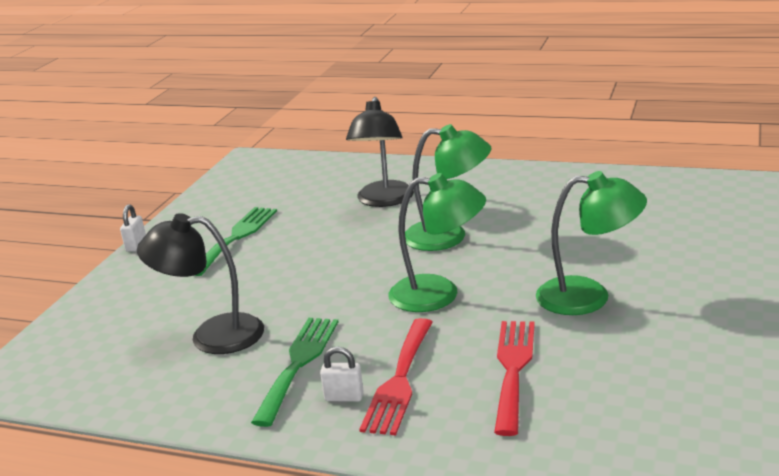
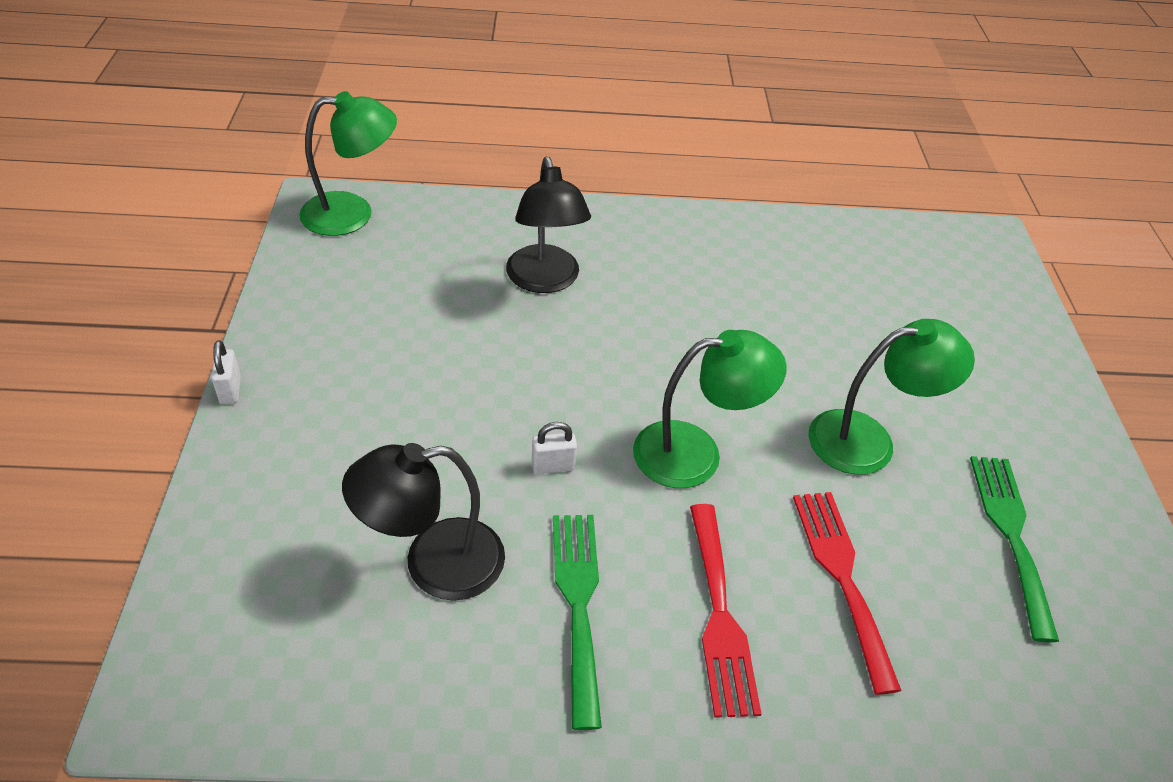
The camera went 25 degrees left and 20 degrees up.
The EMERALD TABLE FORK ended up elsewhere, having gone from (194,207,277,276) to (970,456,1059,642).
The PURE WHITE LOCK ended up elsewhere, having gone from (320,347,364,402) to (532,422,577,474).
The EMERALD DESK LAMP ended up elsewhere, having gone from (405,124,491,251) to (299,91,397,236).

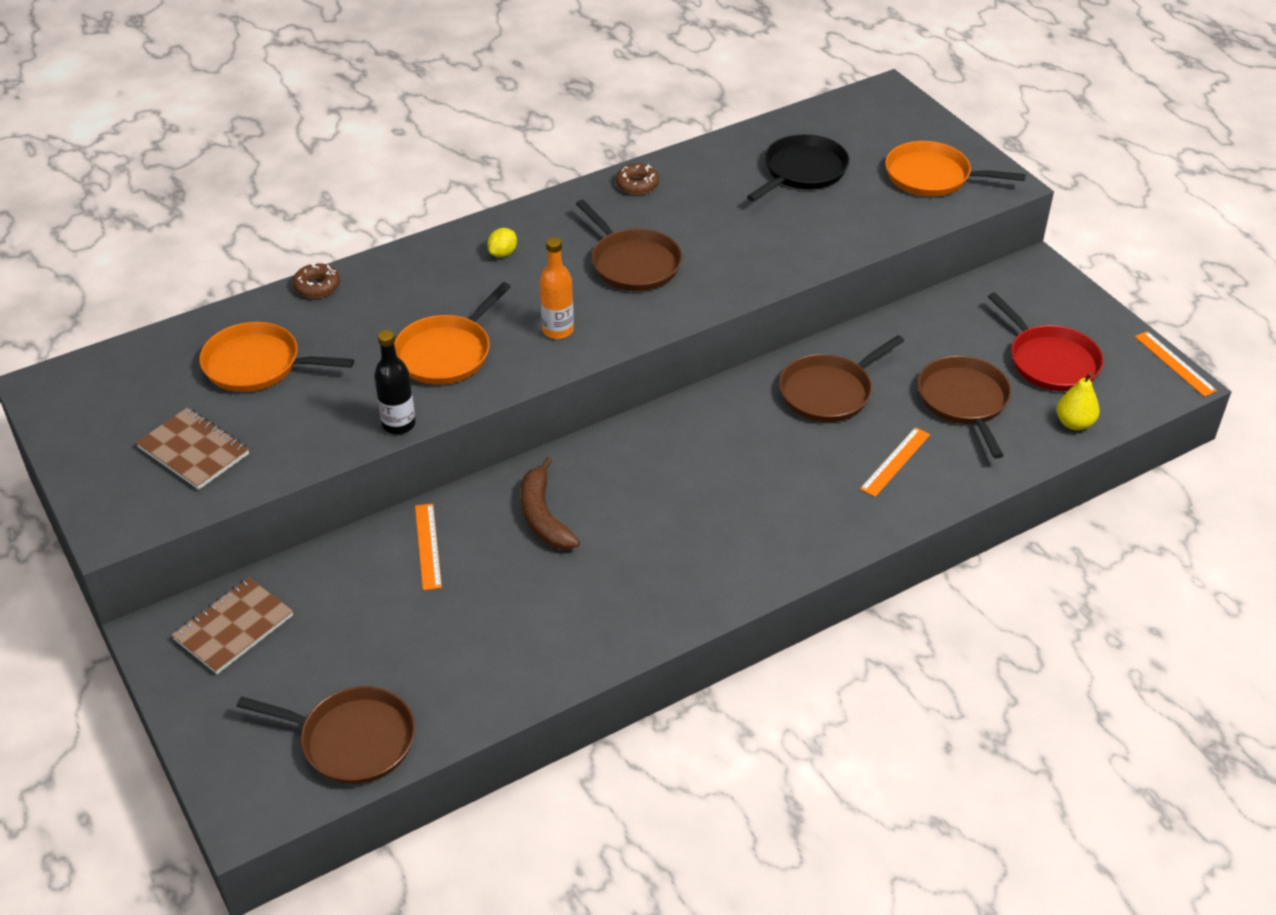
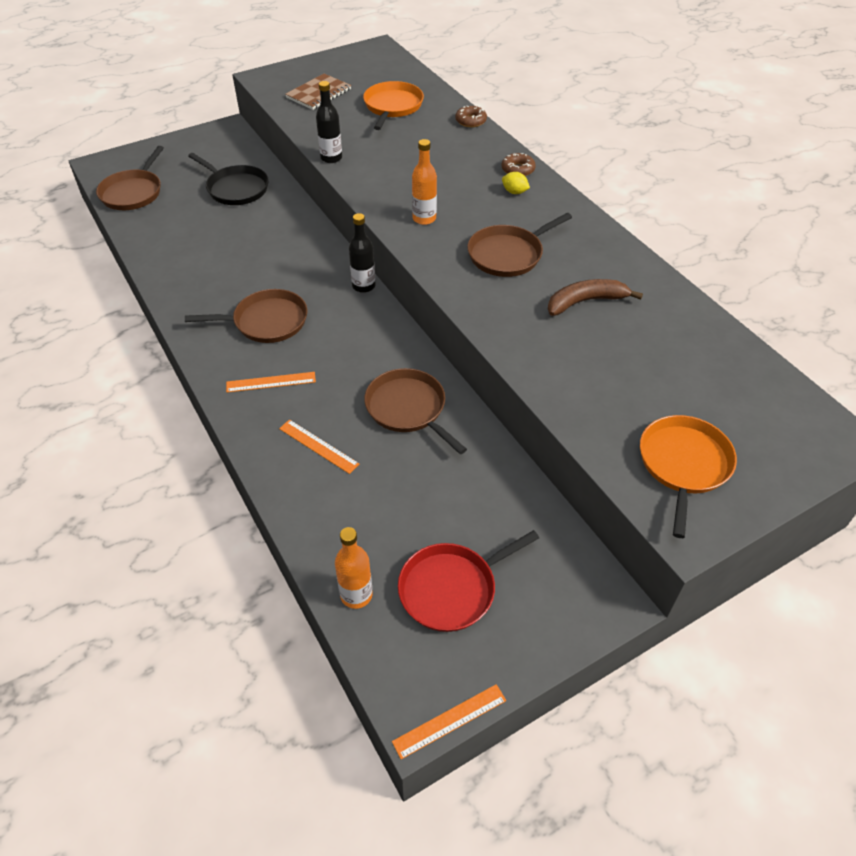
The camera went 90 degrees right and 5 degrees up.
The second view lost the RUSSET NOTEPAD at (171,577,293,674).
The second view lost the BRIGHT ORANGE SKILLET at (394,282,511,385).
The second view gained the EBONY DRINK BOTTLE at (349,213,375,293).
The BRIGHT ORANGE MEASURING STICK ended up elsewhere, having gone from (415,503,442,590) to (226,372,316,392).
The RUSSET BANANA ended up elsewhere, having gone from (520,457,580,550) to (548,279,643,316).
The RUSSET GLAZED DONUT ended up elsewhere, having gone from (616,163,659,195) to (502,153,536,176).
The EBONY SKILLET ended up elsewhere, having gone from (747,134,849,201) to (188,153,269,205).
The RUSSET SKILLET ended up elsewhere, having gone from (918,356,1011,459) to (185,289,307,343).
Where the BRIGHT YELLOW PEAR FRUIT stood at (1056,372,1100,430), the BRIGHT ORANGE DRINK BOTTLE came to stand at (335,527,373,609).

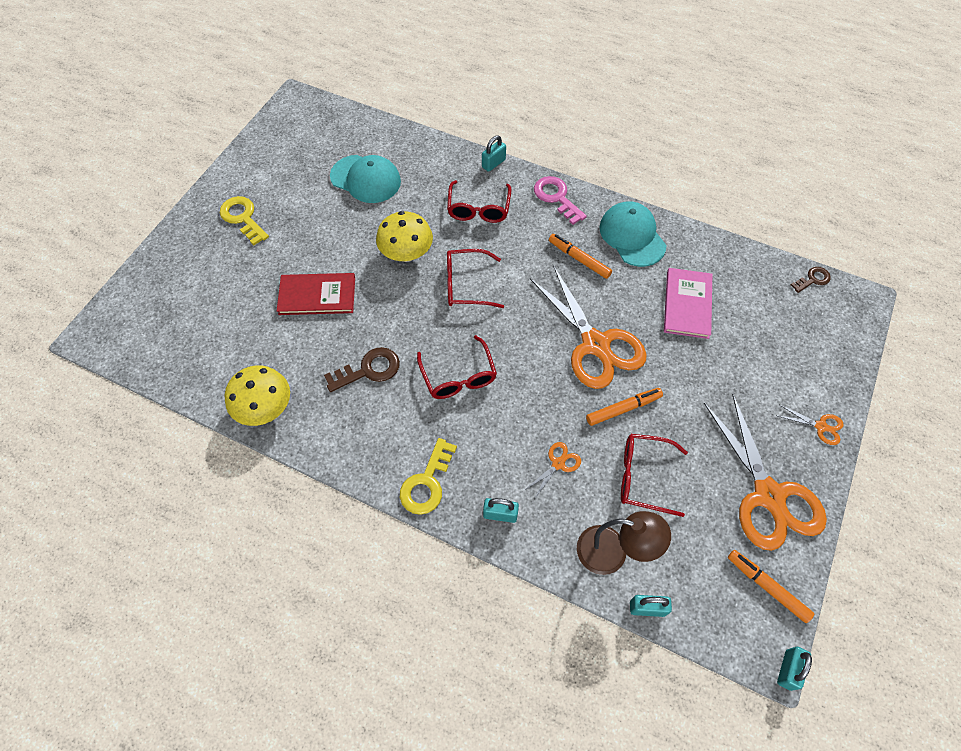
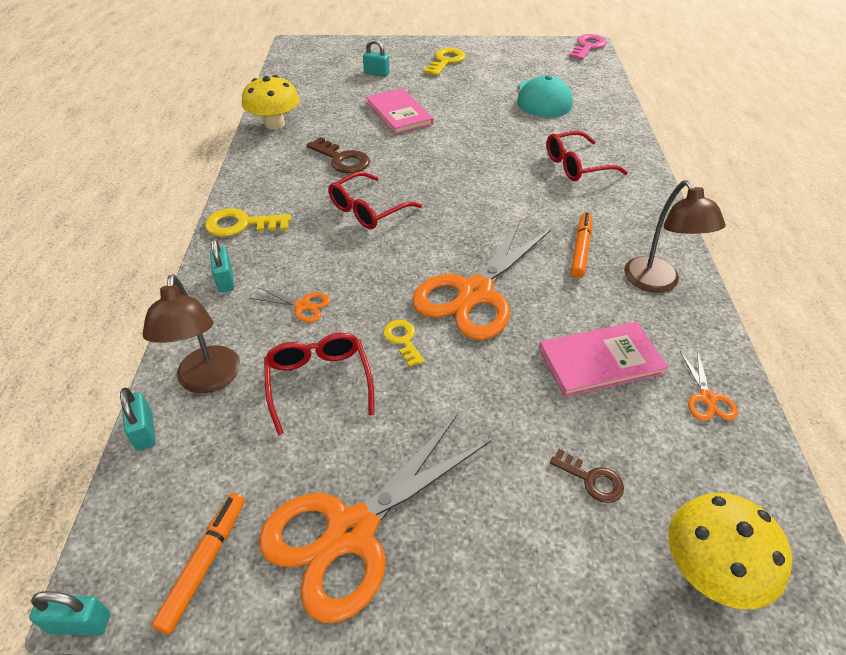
The camera went 65 degrees right and 15 degrees down.
The second view lost the CRIMSON EYEGLASSES at (447,249,504,308).
The BRIGHT YELLOW MUSHROOM ended up elsewhere, having gone from (376,211,433,262) to (668,493,792,609).
The TURQUOISE LOCK ended up elsewhere, having gone from (482,135,506,172) to (363,39,390,77).
The ROSE-PINK KEY ended up elsewhere, having gone from (534,176,587,225) to (569,34,607,60).
The BRIGHT ORANGE SHEARS ended up elsewhere, having gone from (778,405,844,445) to (680,350,738,421).
The RUSSET KEY ended up elsewhere, having gone from (791,267,831,293) to (550,449,624,503).
Where the BRIGHT ORANGE MARKER stood at (586,388,663,426), the BRIGHT YELLOW KEY came to stand at (383,320,425,367).
Where the TURQUOISE BASEBALL CAP stood at (599,201,667,267), the RUSSET DESK LAMP came to stand at (624,180,726,293).
What was the CRIMSON HARDBACK at (277,273,355,315) turned into the ROSE-PINK HARDBACK at (366,88,434,135).

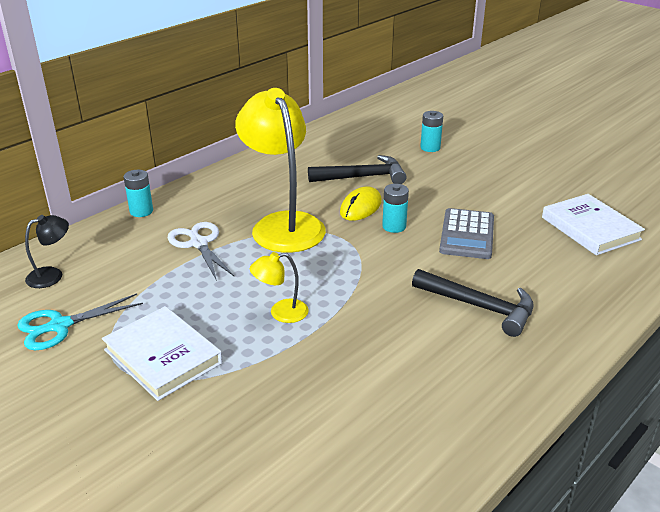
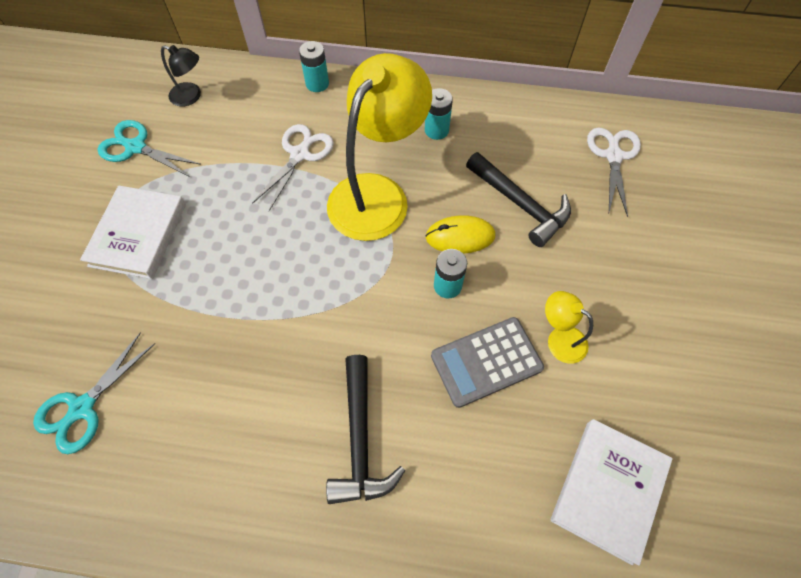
The camera went 55 degrees right and 30 degrees up.
The second view gained the TURQUOISE SHEARS at (33,332,155,454).
The second view gained the PURE WHITE SHEARS at (587,128,641,217).
The BRIGHT YELLOW DESK LAMP ended up elsewhere, having gone from (250,252,309,323) to (545,291,593,364).
The TURQUOISE AA BATTERY ended up elsewhere, having gone from (420,111,443,152) to (425,88,453,140).

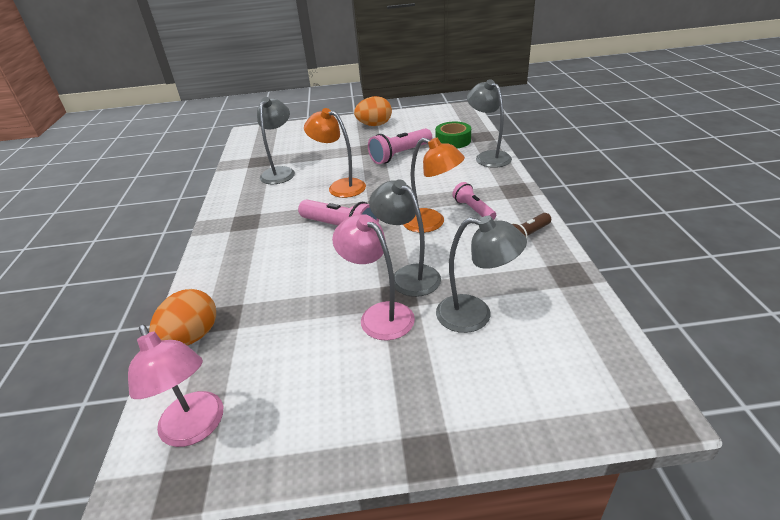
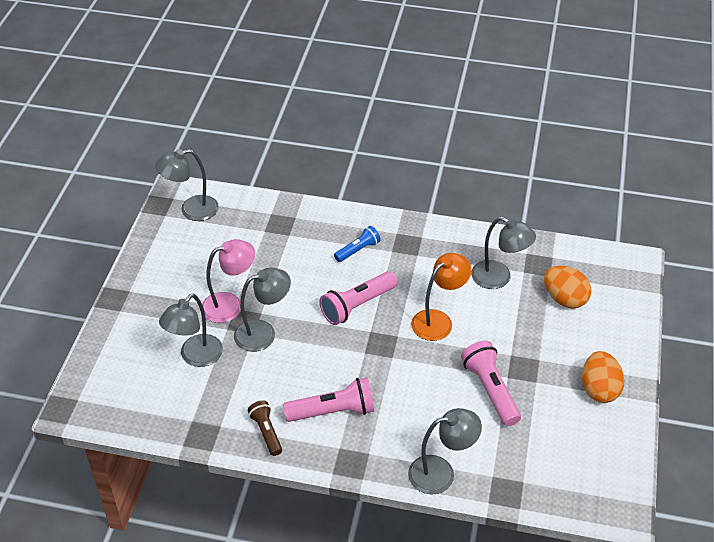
The camera went 105 degrees right and 10 degrees up.
The second view lost the BRIGHT ORANGE DESK LAMP at (403,138,465,233).
The second view lost the EMERALD TAPE at (435,122,471,148).
The second view gained the BLUE TORCH at (334,226,381,262).
The BRIGHT ORANGE TOY EGG ended up elsewhere, having gone from (149,289,216,346) to (544,266,592,308).
What was the ROSE-PINK DESK LAMP at (128,325,223,447) turned into the GRAY DESK LAMP at (155,149,219,221).
The size of the ROSE-PINK TORCH at (452,182,496,220) changed by a factor of 1.61.

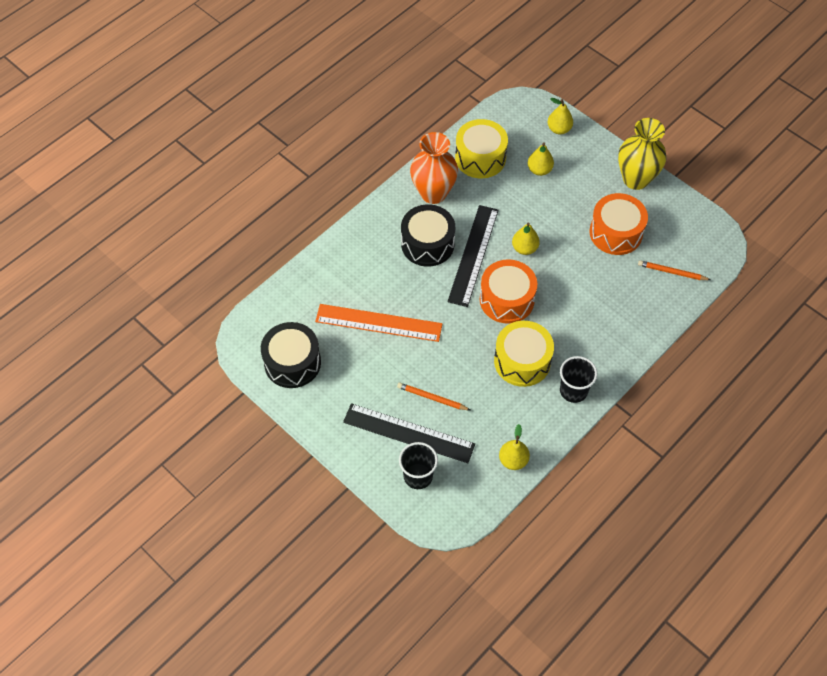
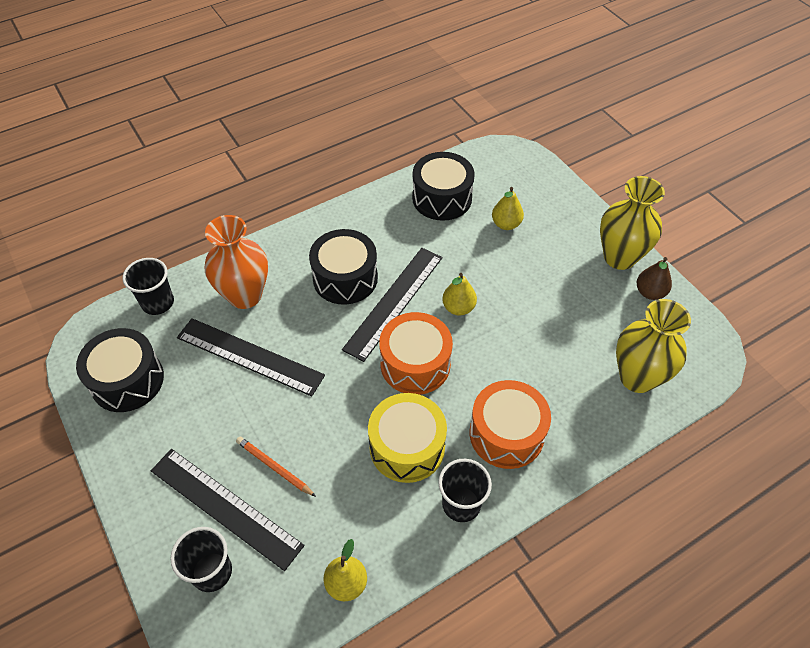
The camera went 15 degrees right and 5 degrees down.
The second view lost the BRIGHT YELLOW PEAR FRUIT at (548,98,573,134).
The second view gained the EBONY BEAKER at (123,258,174,315).
The second view gained the RUSSET PEAR FRUIT at (637,257,672,300).
The BRIGHT ORANGE TALL VASE ended up elsewhere, having gone from (410,132,458,204) to (204,215,268,309).
The BRIGHT ORANGE DRUM ended up elsewhere, having gone from (589,193,648,255) to (470,380,551,469).
Where the BRIGHT ORANGE PENCIL stood at (638,260,711,280), the BRIGHT YELLOW TALL VASE came to stand at (616,299,691,393).
What was the BRIGHT ORANGE MEASURING STICK at (315,304,443,342) turned into the EBONY MEASURING STICK at (177,318,325,397).
What was the BRIGHT YELLOW DRUM at (455,119,508,178) turned into the EBONY DRUM at (412,152,475,221).

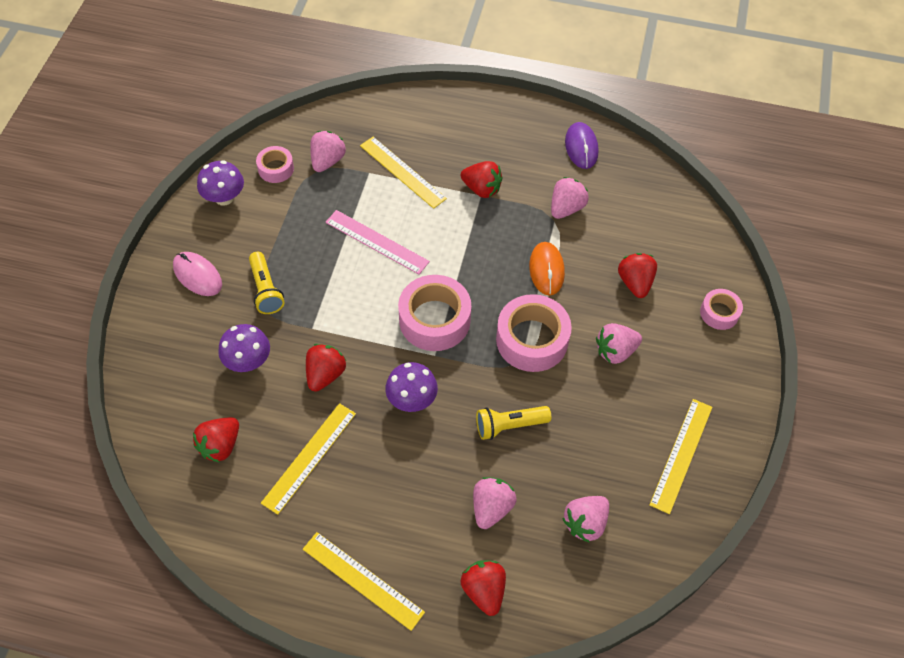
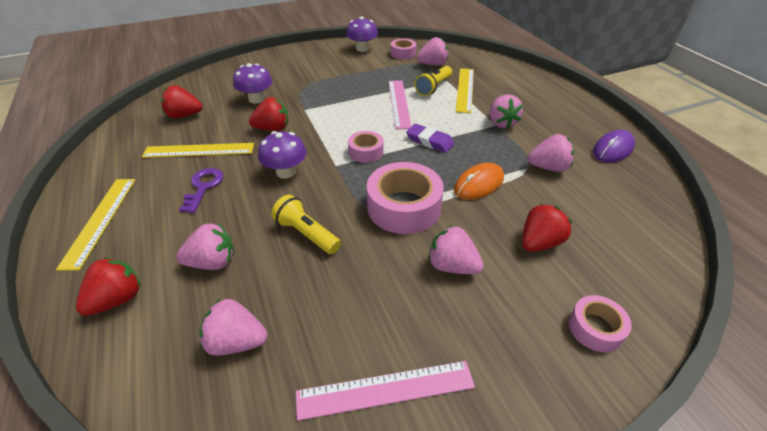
The camera went 55 degrees right and 15 degrees down.
The second view lost the ROSE-PINK COMPUTER MOUSE at (173,252,222,296).
The second view gained the VIOLET KEY at (179,168,223,213).
The second view gained the VIOLET PENCIL ERASER at (406,124,454,153).
The BRIGHT YELLOW TORCH ended up elsewhere, having gone from (249,252,284,314) to (414,66,452,96).
What was the CRIMSON TOY STRAWBERRY at (460,161,502,198) turned into the ROSE-PINK TOY STRAWBERRY at (490,94,523,129).
What was the BRIGHT YELLOW MEASURING STICK at (649,399,712,514) turned into the ROSE-PINK MEASURING STICK at (296,361,475,421).
The size of the ROSE-PINK TAPE at (398,275,471,351) changed by a factor of 0.55.

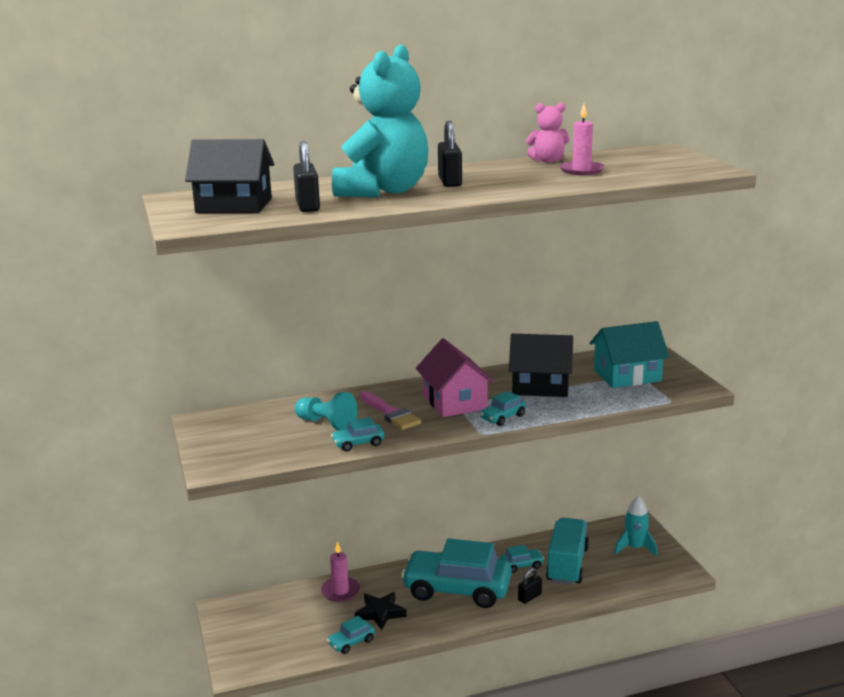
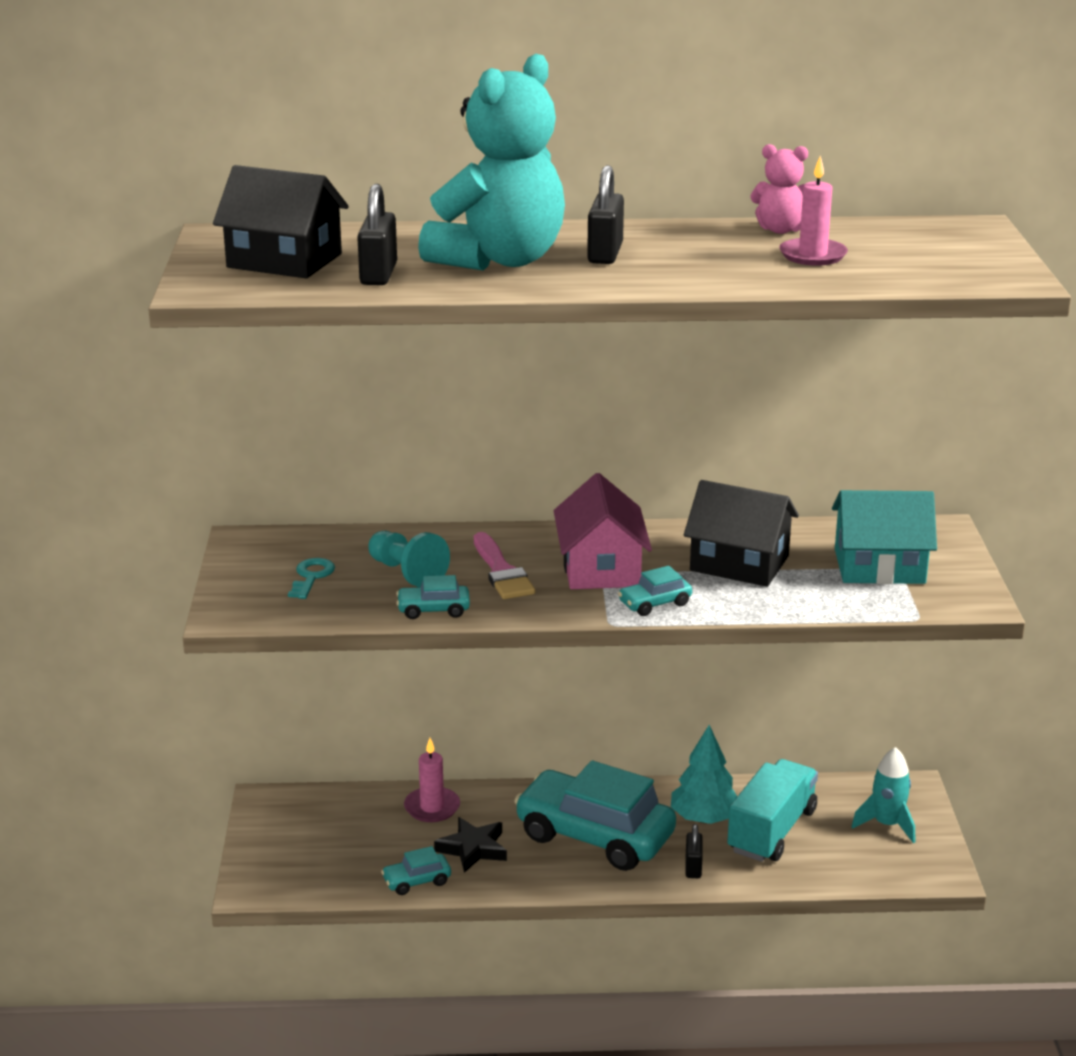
The camera went 15 degrees right and 5 degrees up.
The second view gained the TURQUOISE KEY at (288,558,335,599).
Where the TURQUOISE AUTOMOBILE stood at (500,545,545,573), the TURQUOISE FIR TREE came to stand at (671,725,737,824).
The EBONY LOCK at (518,568,542,604) ended up facing another way, 60 degrees counterclockwise from before.

